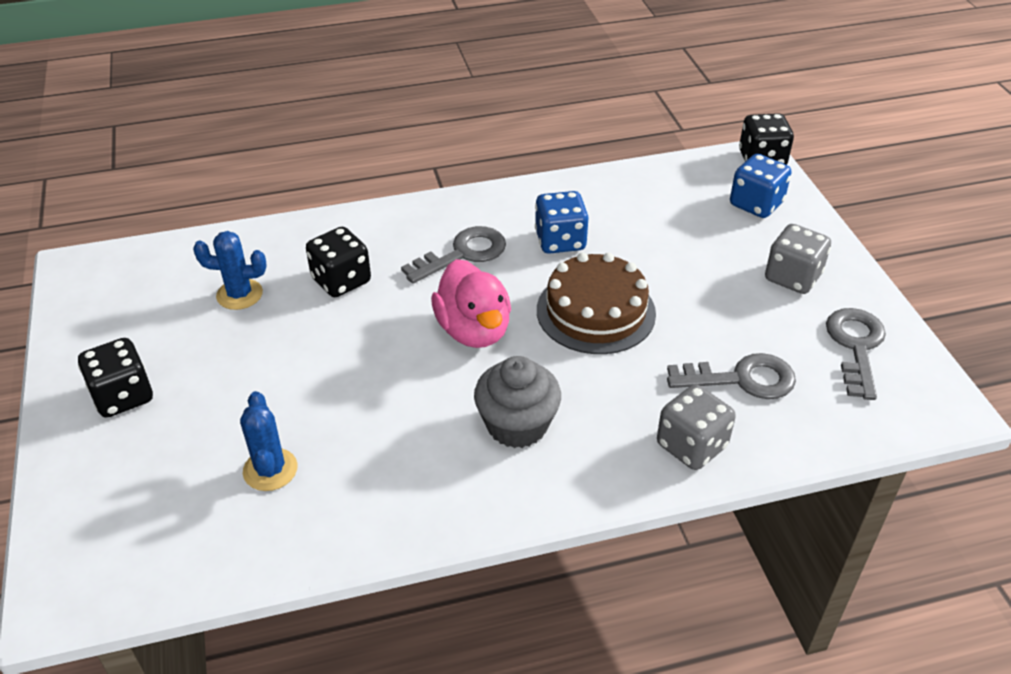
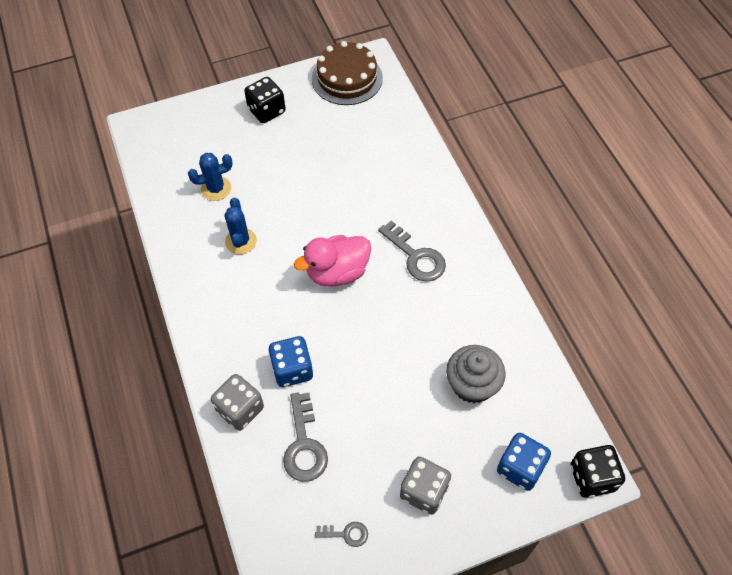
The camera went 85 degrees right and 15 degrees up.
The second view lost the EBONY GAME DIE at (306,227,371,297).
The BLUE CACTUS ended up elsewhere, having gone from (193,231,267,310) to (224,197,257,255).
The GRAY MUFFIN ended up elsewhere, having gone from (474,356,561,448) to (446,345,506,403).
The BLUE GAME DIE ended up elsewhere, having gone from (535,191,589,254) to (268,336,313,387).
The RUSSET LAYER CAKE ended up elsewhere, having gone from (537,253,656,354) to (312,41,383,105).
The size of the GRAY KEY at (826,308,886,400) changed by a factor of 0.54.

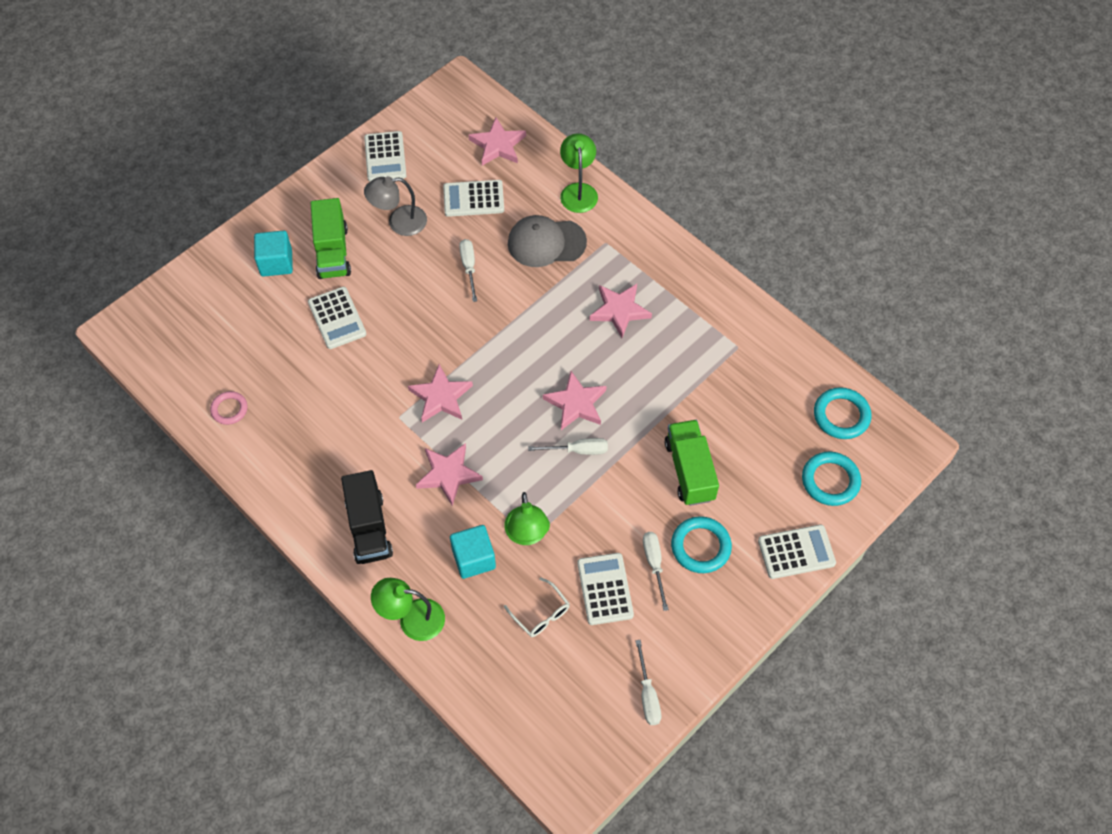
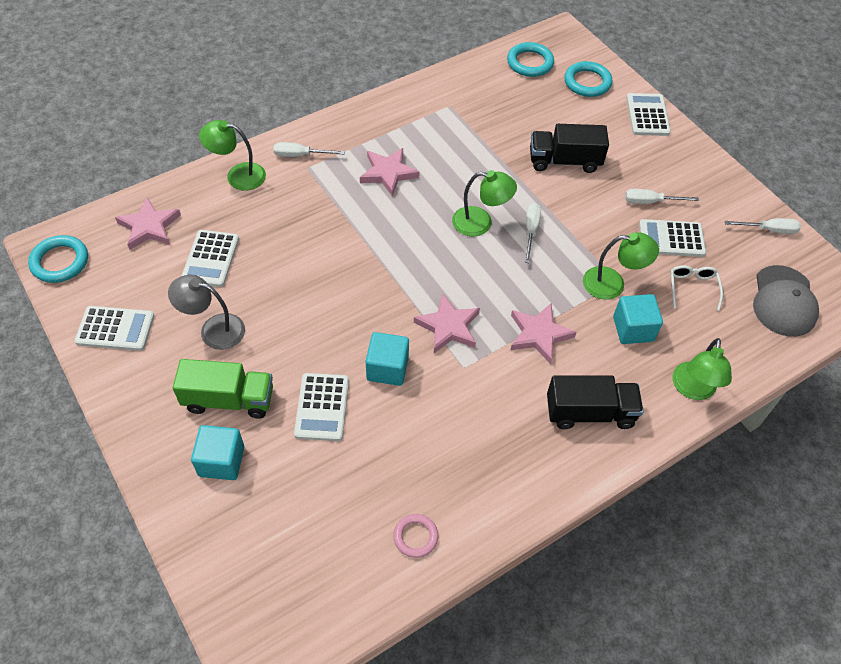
The camera went 80 degrees left and 5 degrees down.
The second view gained the TURQUOISE SOLID CUBE at (366,332,409,386).
The PURE WHITE FLAT SCREWDRIVER ended up elsewhere, having gone from (459,239,477,302) to (273,142,345,157).
The GRAY BASEBALL CAP ended up elsewhere, having gone from (508,215,587,267) to (753,265,819,337).
The TURQUOISE RING ended up elsewhere, having gone from (671,516,732,573) to (28,235,88,283).
Where the ROSE-PINK FIVE-POINTED STAR stood at (543,371,607,430), the EMERALD DESK LAMP came to stand at (452,170,517,236).
What was the EMERALD TRUCK at (665,420,719,506) turned into the EBONY TRUCK at (530,124,609,173).
The PURE WHITE ADDING MACHINE at (308,287,366,349) ended up facing another way, 105 degrees clockwise from before.
The GRAY DESK LAMP at (364,176,427,236) ended up facing another way, 105 degrees clockwise from before.
The PURE WHITE EYEGLASSES at (504,577,570,637) ended up facing another way, 60 degrees counterclockwise from before.

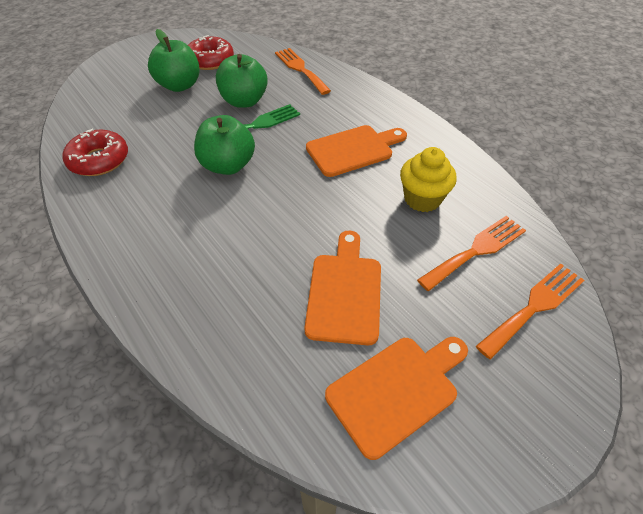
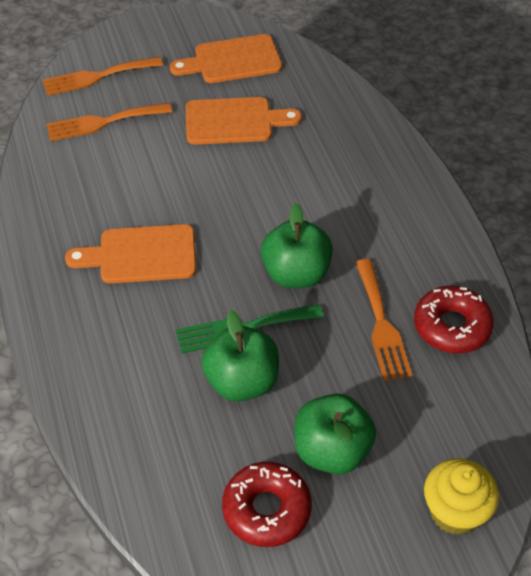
The camera went 160 degrees left and 0 degrees up.
The BRIGHT ORANGE TABLE FORK ended up elsewhere, having gone from (275,48,331,95) to (355,259,412,381).
The BRIGHT YELLOW MUFFIN ended up elsewhere, having gone from (400,147,457,212) to (424,459,499,535).
The BRIGHT ORANGE CHOPPING BOARD at (304,231,381,345) ended up facing another way, 120 degrees counterclockwise from before.

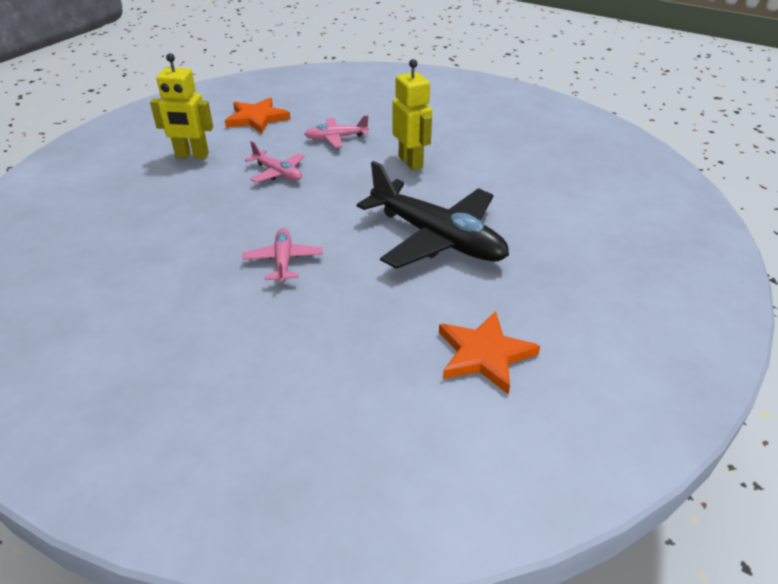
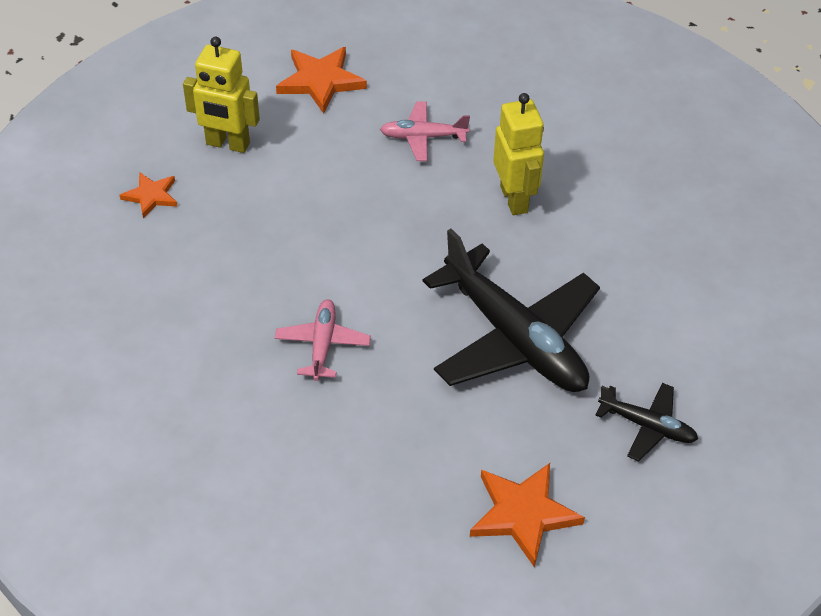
The camera went 10 degrees right and 10 degrees up.
The second view lost the ROSE-PINK PLANE at (245,141,305,183).
The second view gained the BRIGHT ORANGE FIVE-POINTED STAR at (119,173,177,218).
The second view gained the EBONY PLANE at (596,383,698,461).

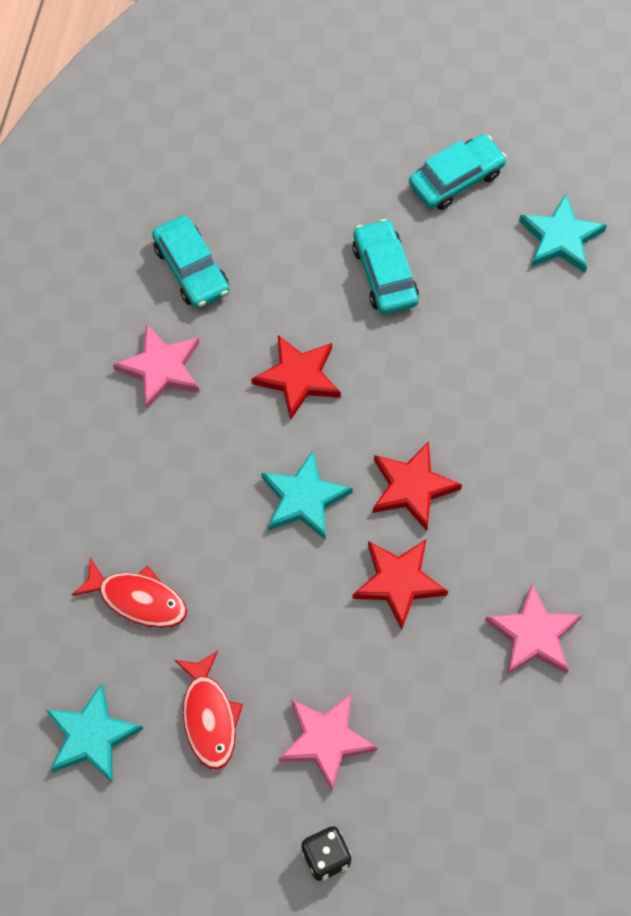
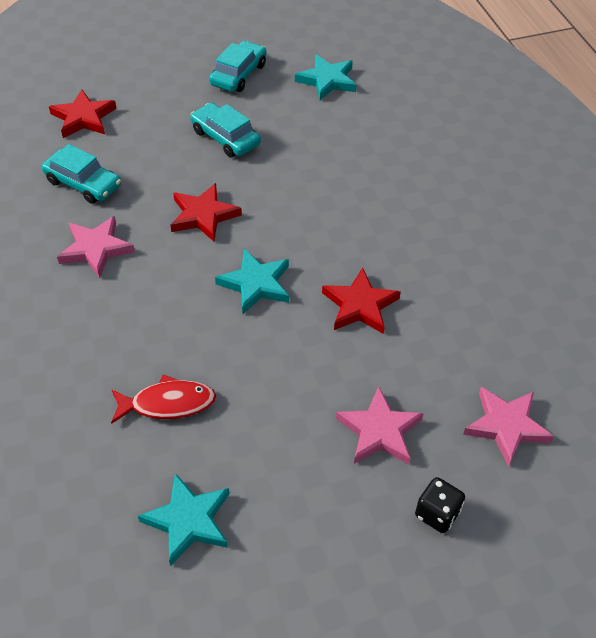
The camera went 30 degrees left and 15 degrees down.
The second view lost the CRIMSON FISH FIGURE at (175,651,243,769).
The CRIMSON FIVE-POINTED STAR ended up elsewhere, having gone from (373,441,462,531) to (49,89,117,138).
The ROSE-PINK FIVE-POINTED STAR ended up elsewhere, having gone from (485,584,582,675) to (463,387,554,467).

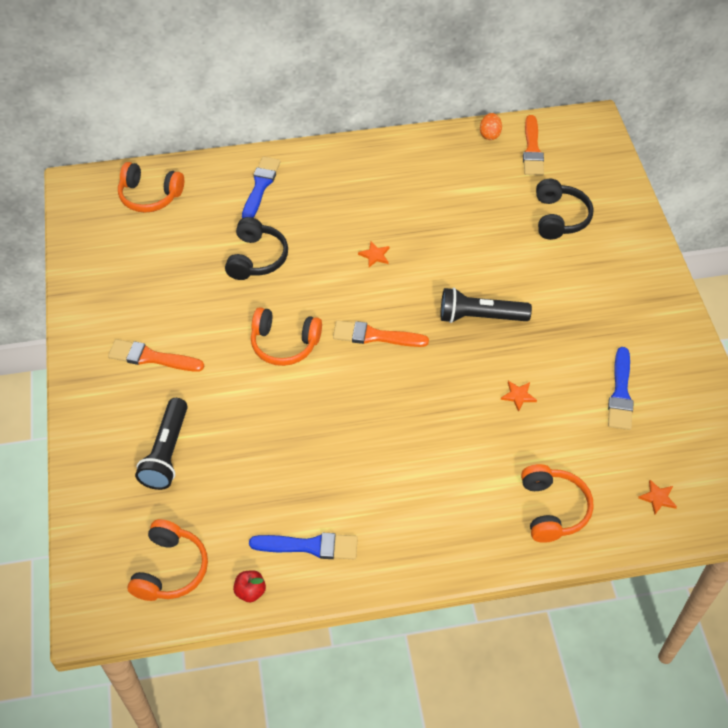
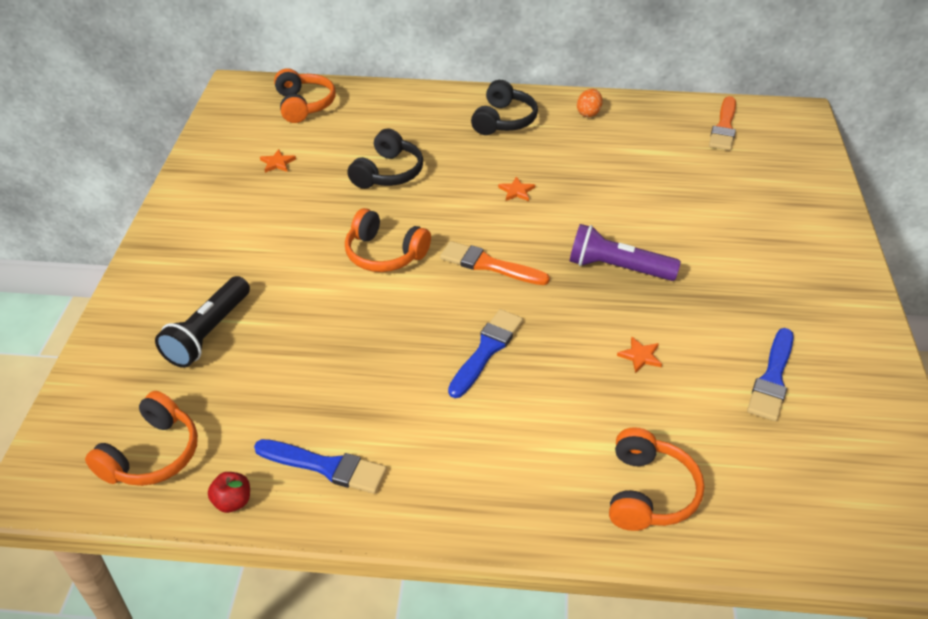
The camera went 15 degrees right and 10 degrees down.
The second view lost the BRIGHT ORANGE PAINT BRUSH at (108,339,204,372).
The BLUE PAINT BRUSH ended up elsewhere, having gone from (242,157,281,218) to (448,309,523,398).
The BRIGHT ORANGE TOY EGG ended up elsewhere, having gone from (480,113,502,140) to (577,89,603,117).
The EBONY HEADPHONES ended up elsewhere, having gone from (536,179,594,240) to (471,80,538,135).
The BRIGHT ORANGE FIVE-POINTED STAR ended up elsewhere, having gone from (638,480,677,515) to (260,149,296,173).
What was the EBONY TORCH at (441,288,532,323) turned into the VIOLET TORCH at (570,224,681,281).
The BRIGHT ORANGE HEADPHONES at (118,162,184,212) ended up facing another way, 135 degrees counterclockwise from before.

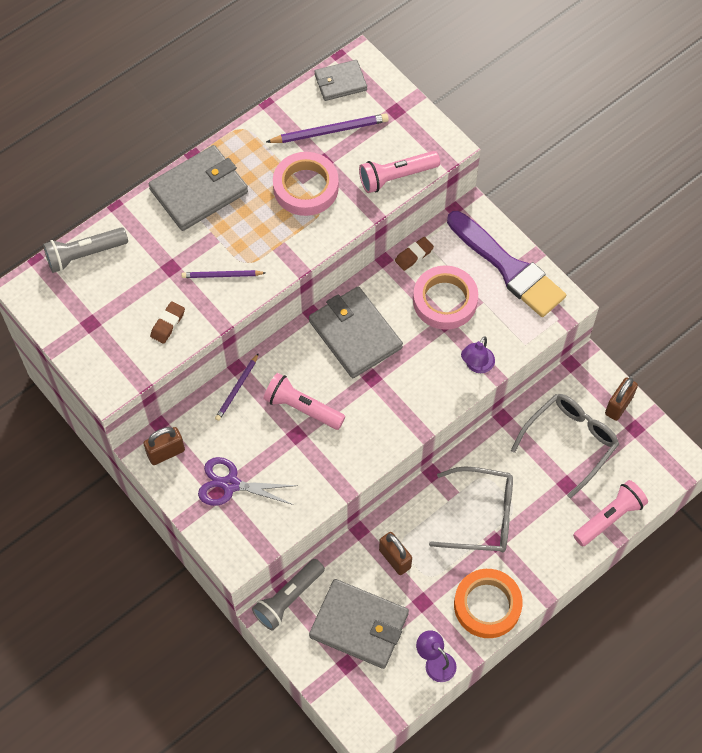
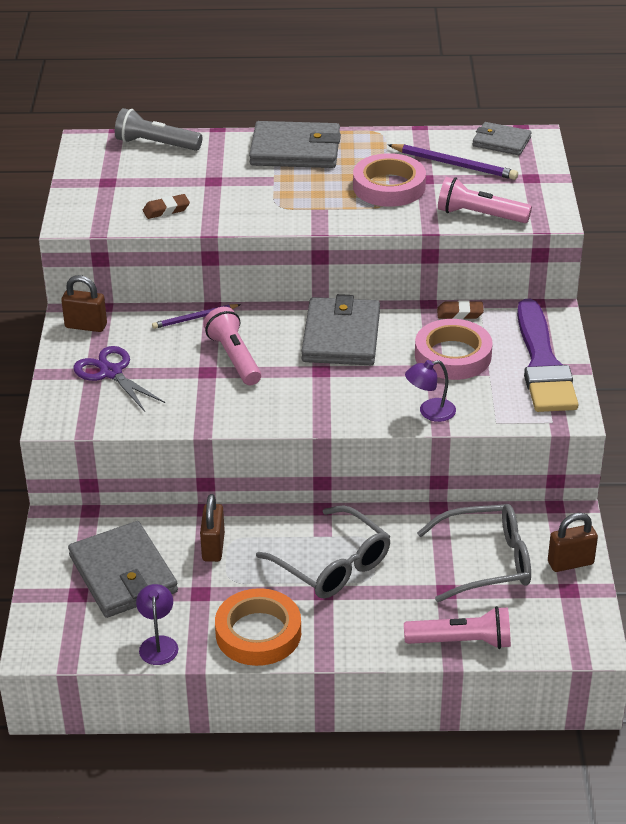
The camera went 40 degrees right and 25 degrees down.
The second view lost the VIOLET PENCIL at (182,270,266,278).
The second view lost the GRAY TORCH at (252,559,325,631).

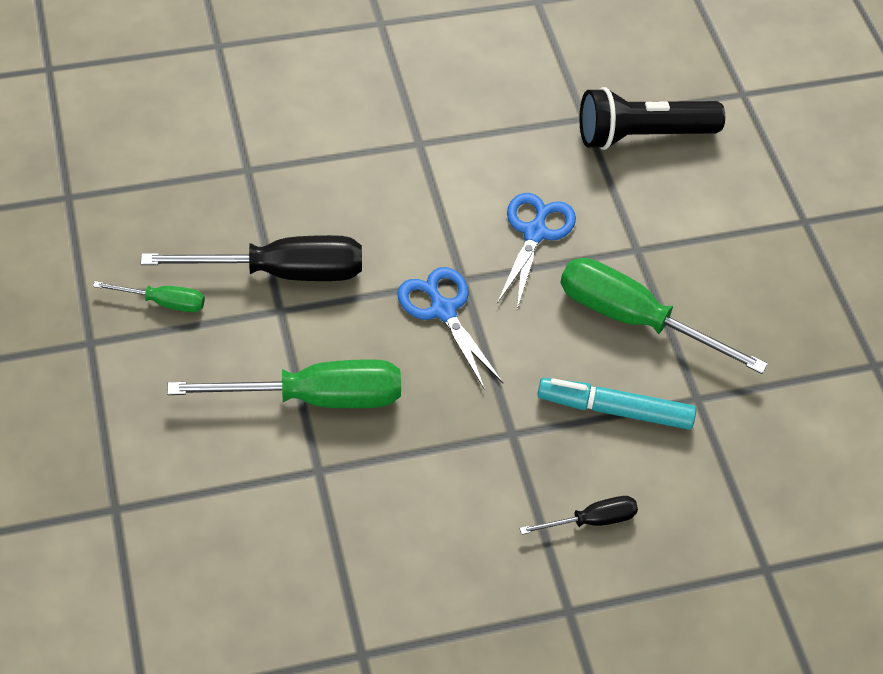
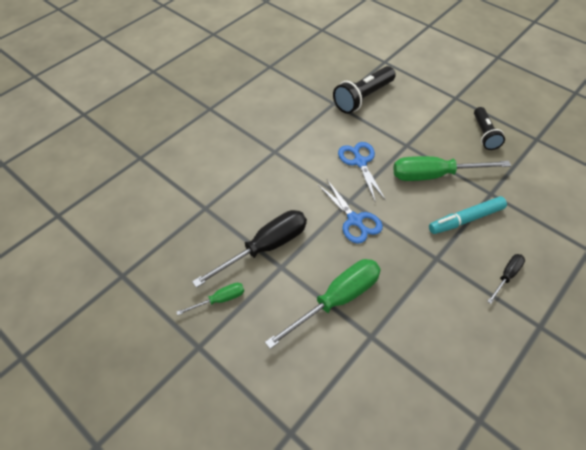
The camera went 30 degrees left and 0 degrees up.
The second view gained the EBONY TORCH at (474,107,505,150).
The BLUE SHEARS at (397,267,503,390) ended up facing another way, 150 degrees counterclockwise from before.

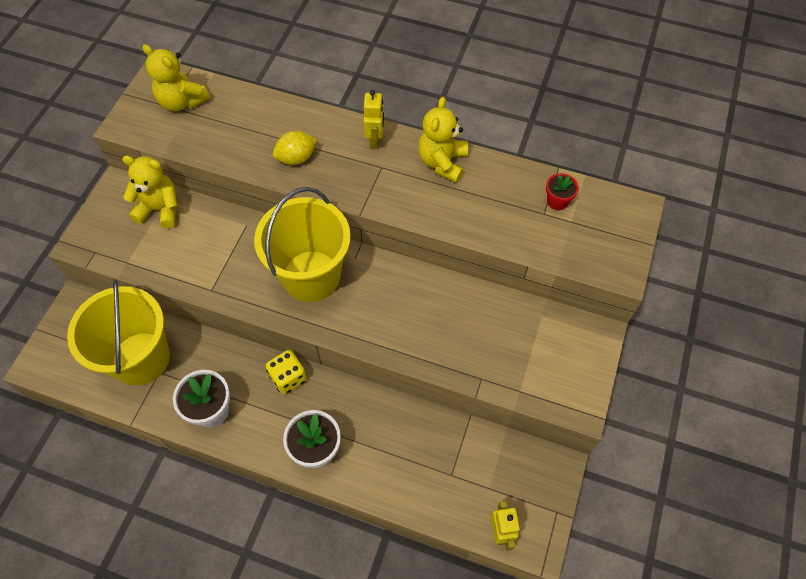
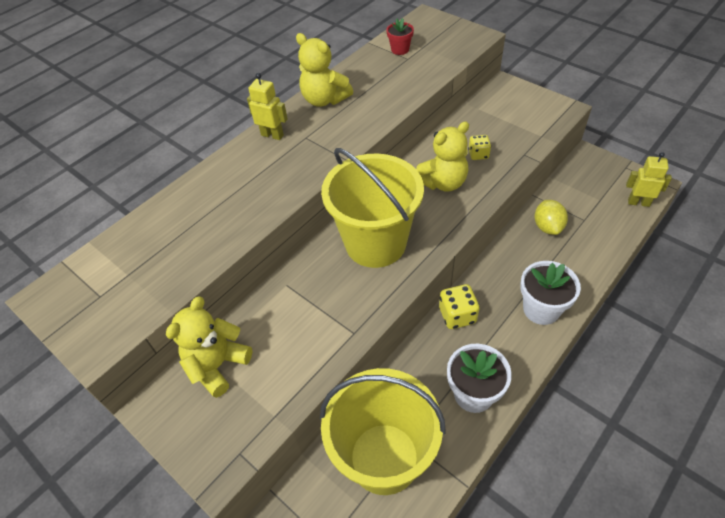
The camera went 65 degrees left and 10 degrees down.
The second view gained the BRIGHT YELLOW GAME DIE at (468,135,491,160).
The BRIGHT YELLOW STUFFED BEAR ended up elsewhere, having gone from (142,44,210,111) to (416,121,469,192).
The BRIGHT YELLOW TOY LEMON ended up elsewhere, having gone from (273,131,317,165) to (535,200,568,235).

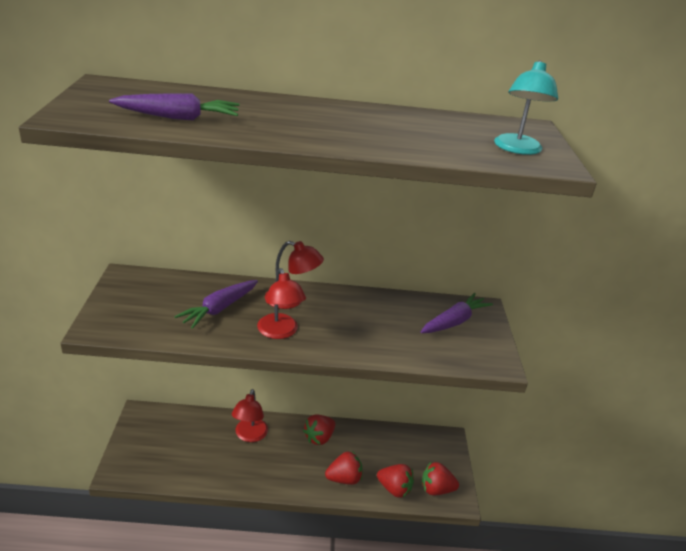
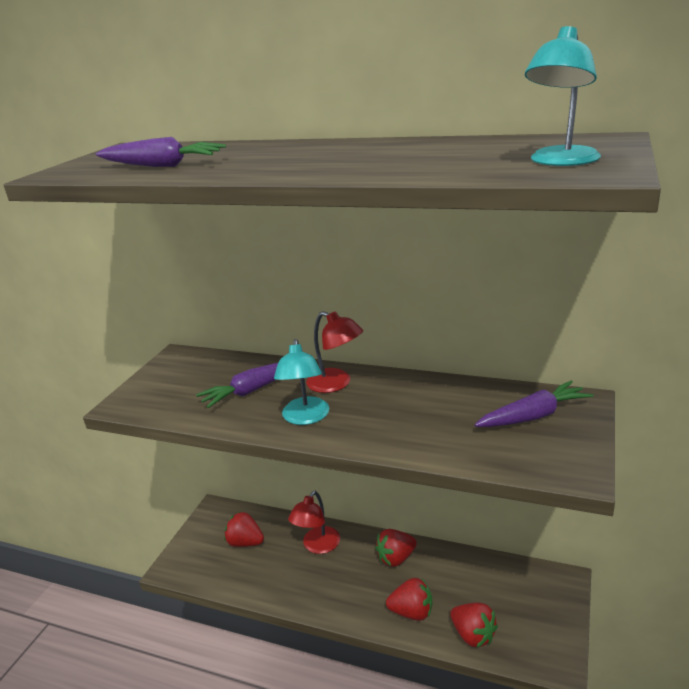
The camera went 25 degrees right and 5 degrees down.
The CRIMSON TOY STRAWBERRY ended up elsewhere, having gone from (422,462,459,495) to (224,511,264,547).
What was the CRIMSON DESK LAMP at (257,268,306,339) turned into the TURQUOISE DESK LAMP at (274,339,329,425).

